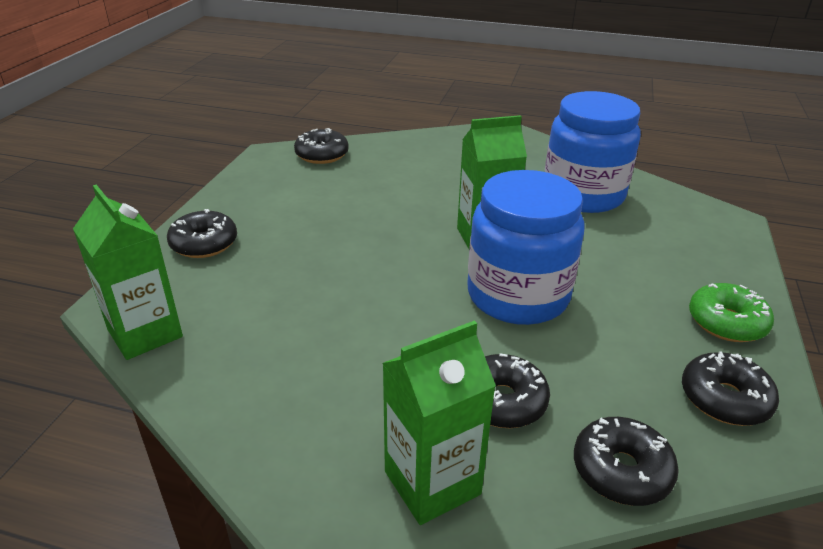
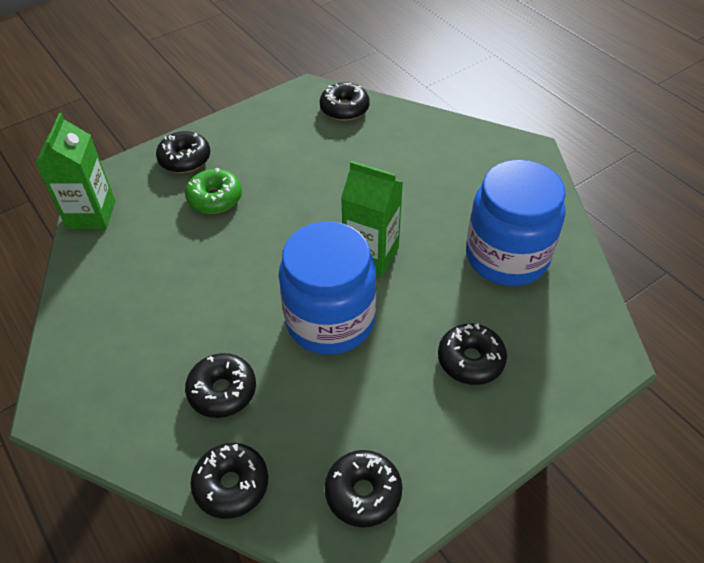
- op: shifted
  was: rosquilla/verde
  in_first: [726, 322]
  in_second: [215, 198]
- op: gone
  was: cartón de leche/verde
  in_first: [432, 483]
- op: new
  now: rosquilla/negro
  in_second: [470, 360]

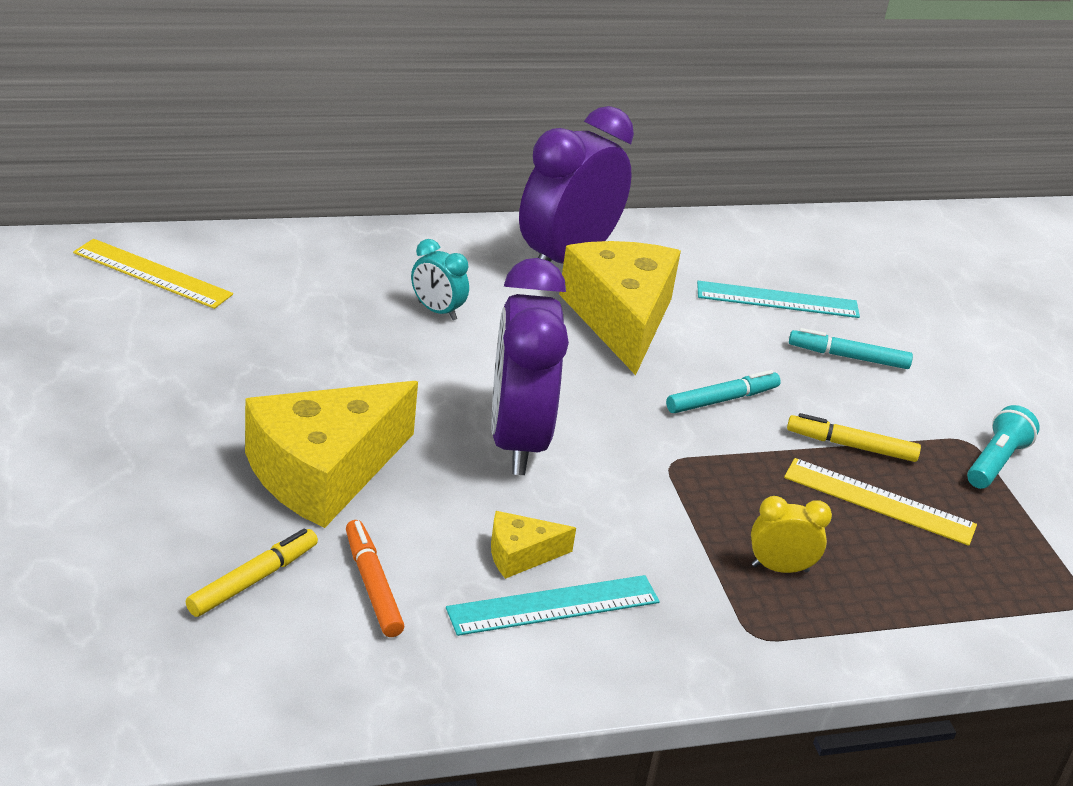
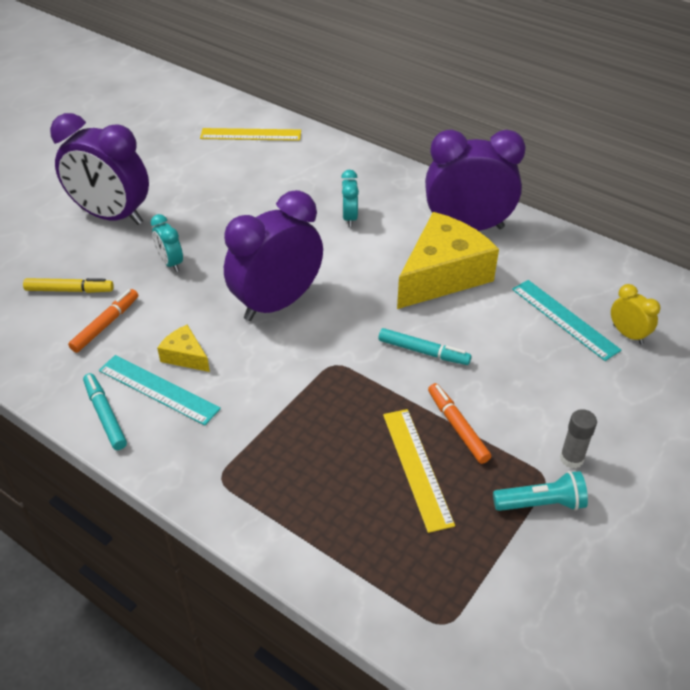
- op: rotated
  was: regla/amarillo
  in_first: [152, 274]
  in_second: [251, 135]
  clockwise: -75
- op: shifted
  was: rotulador/turquesa
  in_first: [848, 357]
  in_second: [105, 415]
- op: swapped
  was: queso/amarillo
  now: despertador/turquesa
  in_first: [323, 472]
  in_second: [170, 263]
- op: repainted
  was: rotulador/amarillo
  now: rotulador/naranja
  in_first: [851, 446]
  in_second: [457, 427]
- op: shifted
  was: despertador/amarillo
  in_first: [780, 568]
  in_second: [627, 334]
- op: new
  now: despertador/morado
  in_second: [112, 216]
- op: new
  now: barra de pegamento/gris
  in_second: [571, 458]

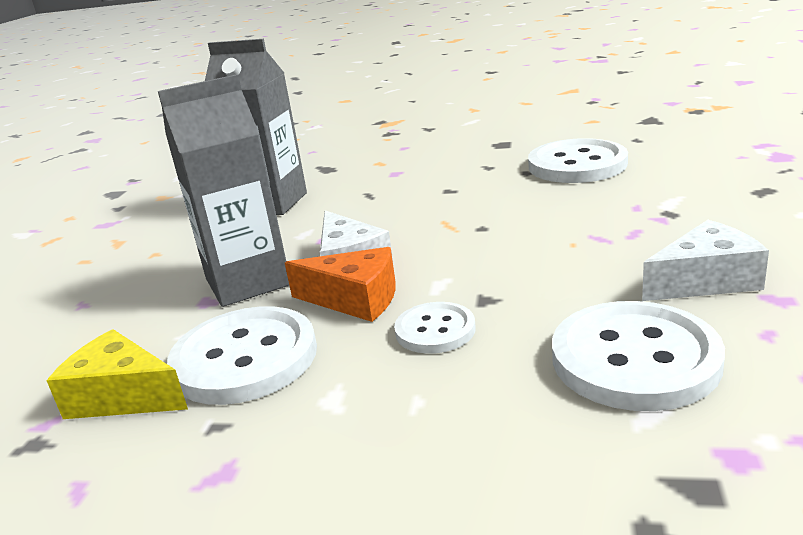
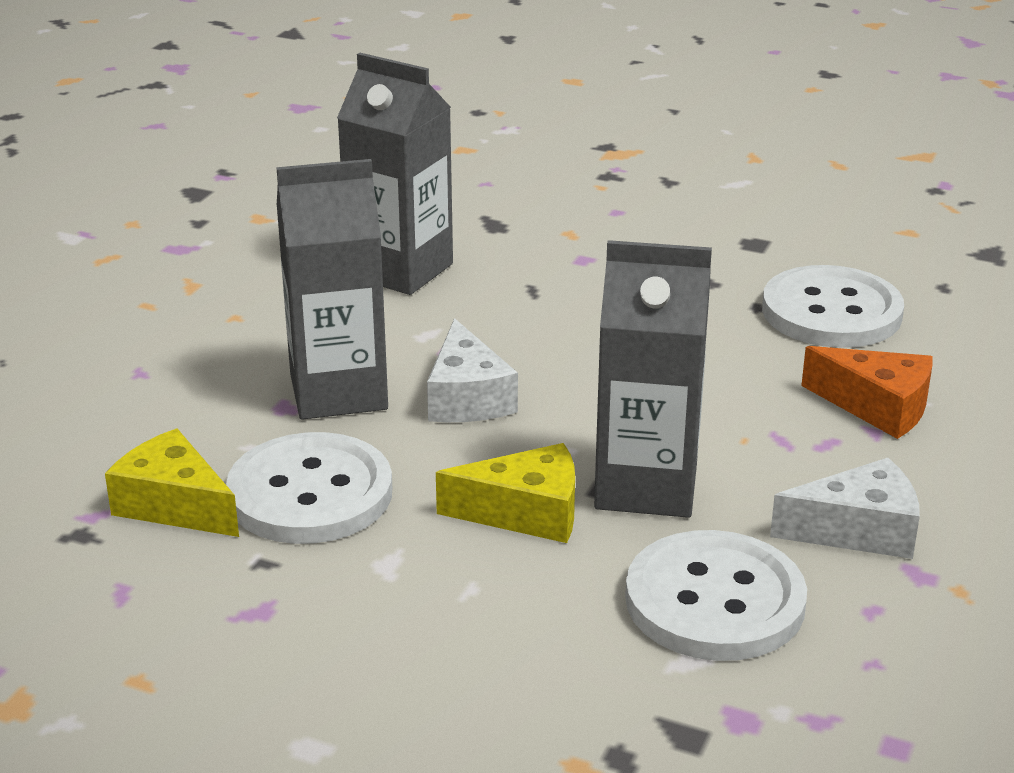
- op: shifted
  was: queso/naranja
  in_first: [355, 299]
  in_second: [877, 407]
- op: swapped
  was: botón/blanco
  now: queso/amarillo
  in_first: [435, 330]
  in_second: [525, 513]
- op: new
  now: cartón de leche/gris
  in_second: [646, 486]

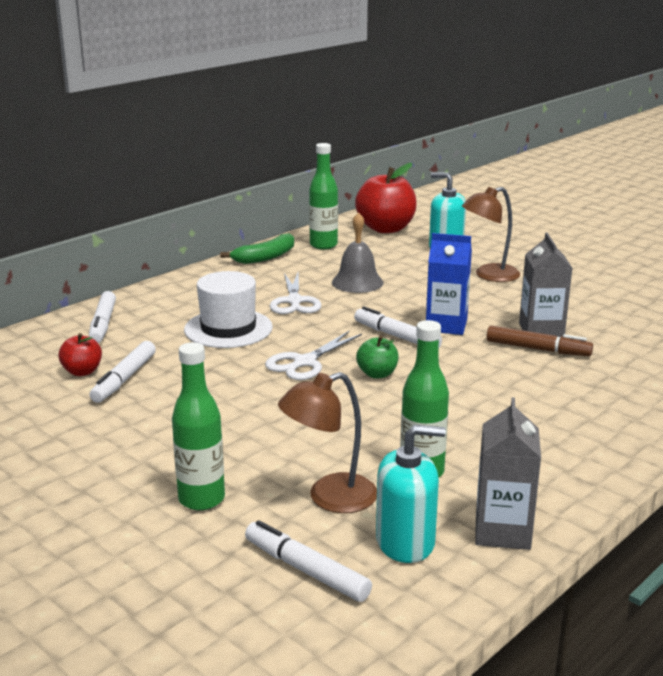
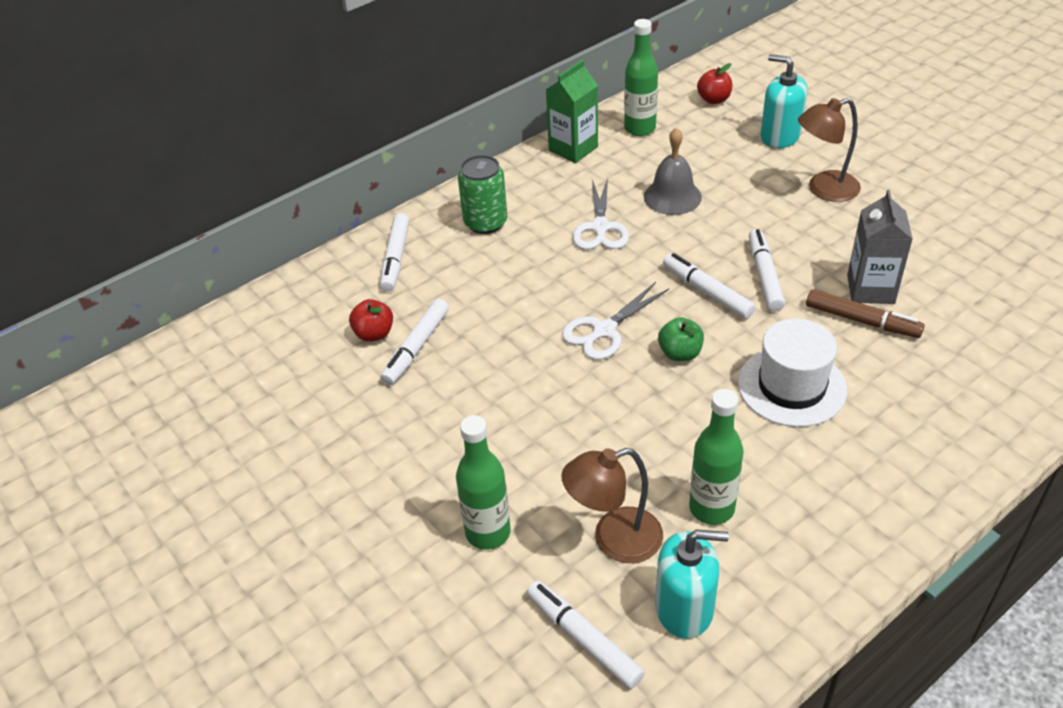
- op: scaled
  was: manzana/rojo
  in_first: [386, 229]
  in_second: [714, 100]
  ratio: 0.5
- op: swapped
  was: plátano/verde
  now: cartón de leche/verde
  in_first: [265, 257]
  in_second: [573, 149]
- op: swapped
  was: cartón de leche/azul
  now: rotulador/blanco
  in_first: [446, 325]
  in_second: [764, 275]
- op: shifted
  was: sombrero/blanco
  in_first: [228, 328]
  in_second: [791, 386]
- op: gone
  was: cartón de leche/gris
  in_first: [502, 531]
- op: new
  now: lata/verde
  in_second: [485, 223]

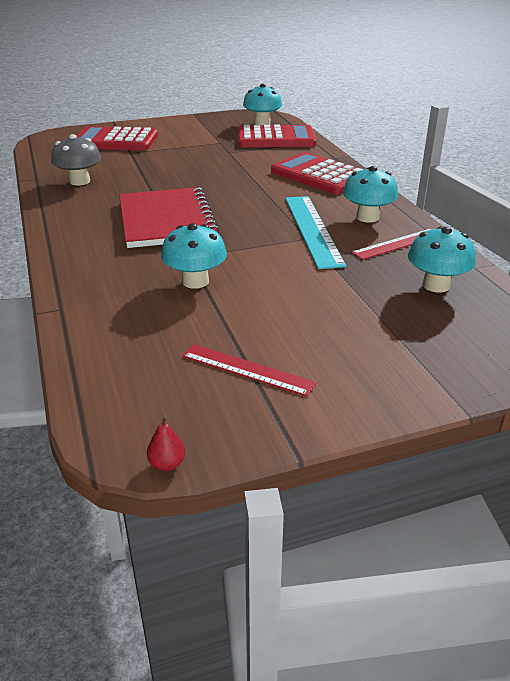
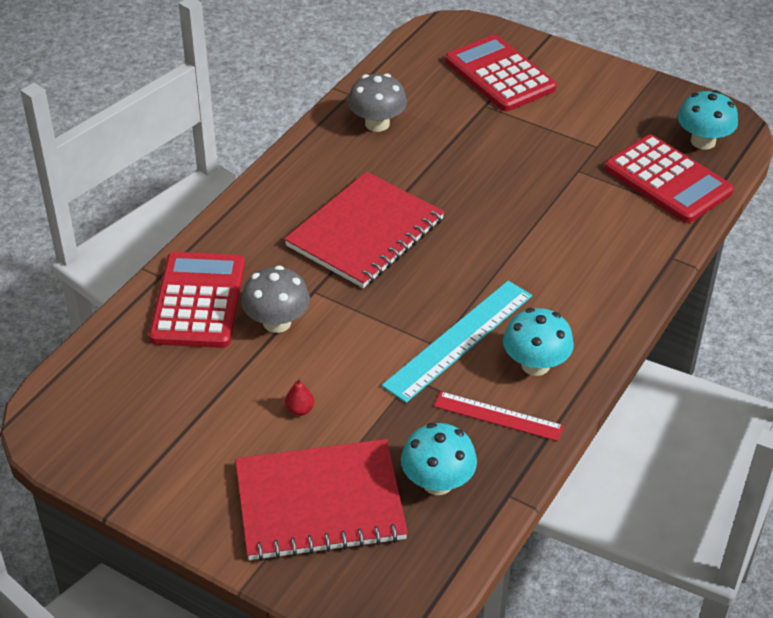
- op: shifted
  was: calculadora/rojo
  in_first: [319, 175]
  in_second: [198, 301]
- op: repainted
  was: seta/turquesa
  now: seta/gris
  in_first: [195, 281]
  in_second: [277, 322]
- op: gone
  was: regla/rojo
  in_first: [247, 369]
- op: shifted
  was: pera/rojo
  in_first: [167, 464]
  in_second: [300, 410]
- op: new
  now: cuaderno/rojo
  in_second: [319, 503]

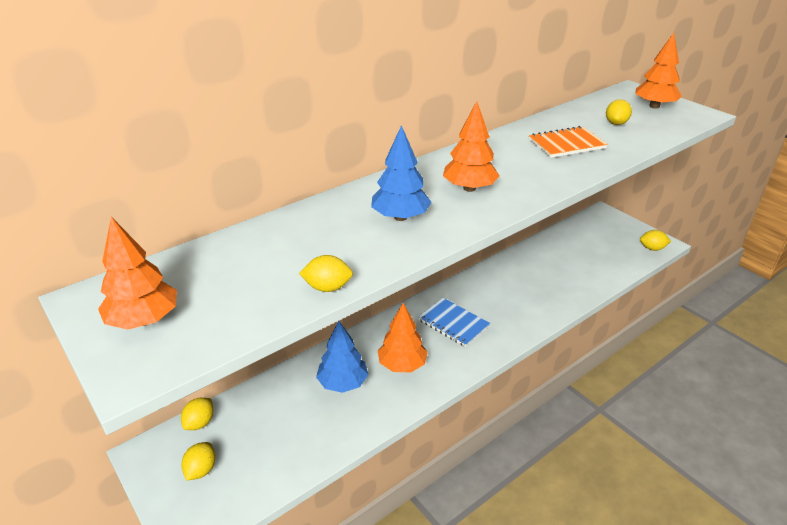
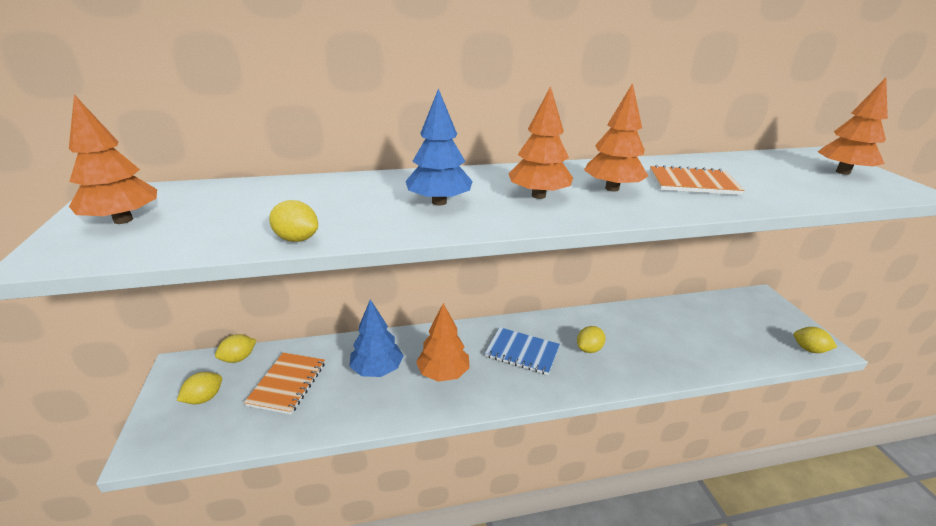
- op: shifted
  was: limón/amarillo
  in_first: [616, 123]
  in_second: [589, 349]
- op: rotated
  was: cuaderno/azul
  in_first: [453, 323]
  in_second: [522, 352]
  clockwise: -45
- op: new
  now: árbol/naranja
  in_second: [612, 188]
- op: new
  now: cuaderno/naranja
  in_second: [287, 384]

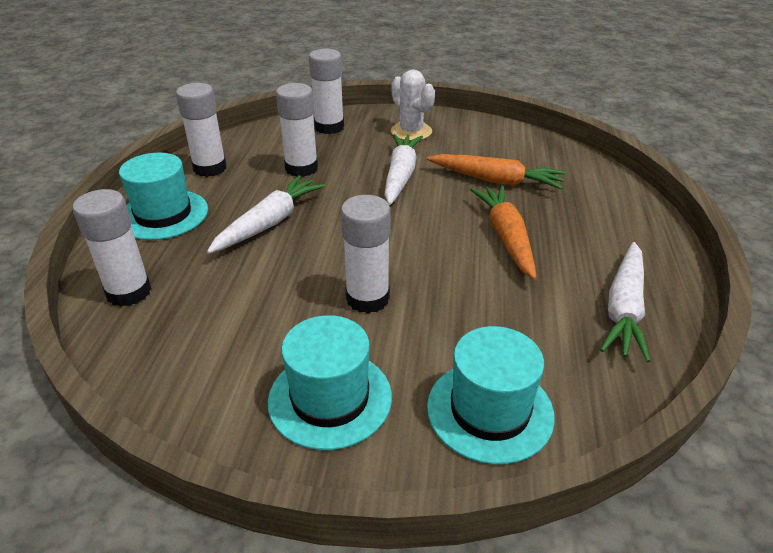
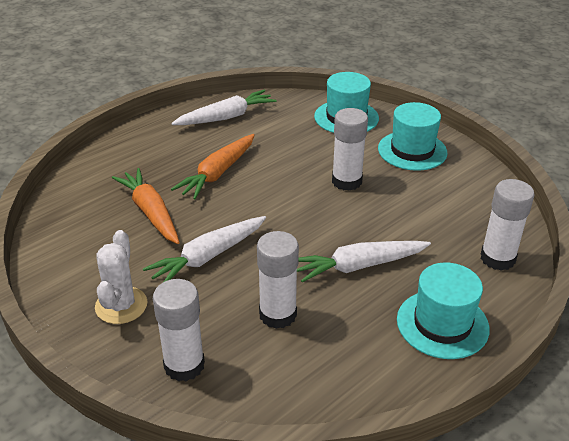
- op: gone
  was: barra de pegamento/blanco
  in_first: [210, 168]

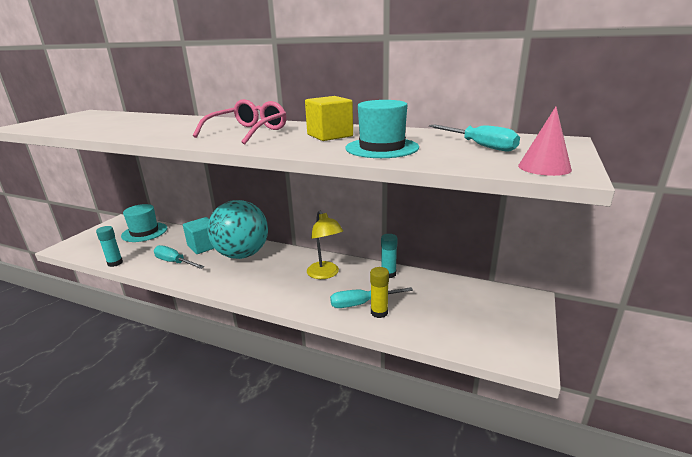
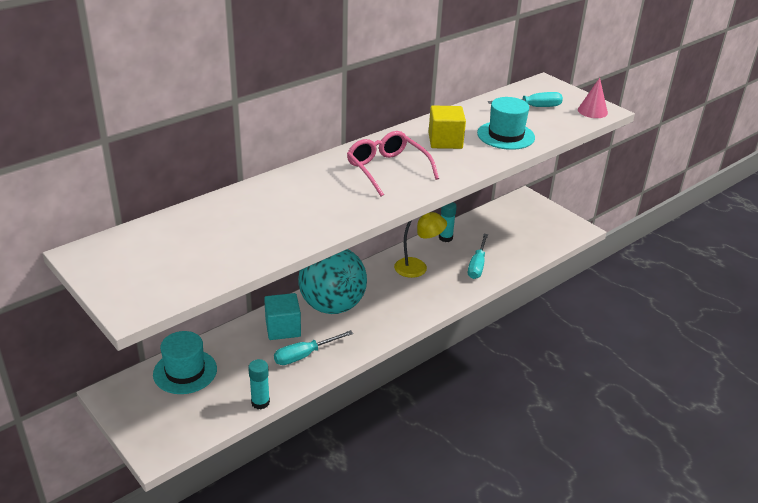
- op: gone
  was: barra de pegamento/amarillo
  in_first: [379, 312]

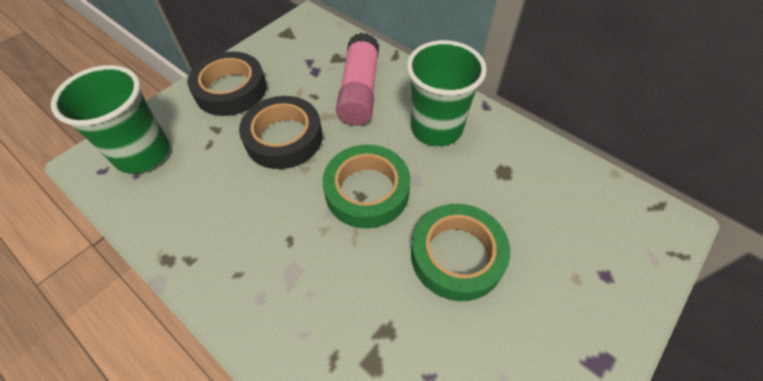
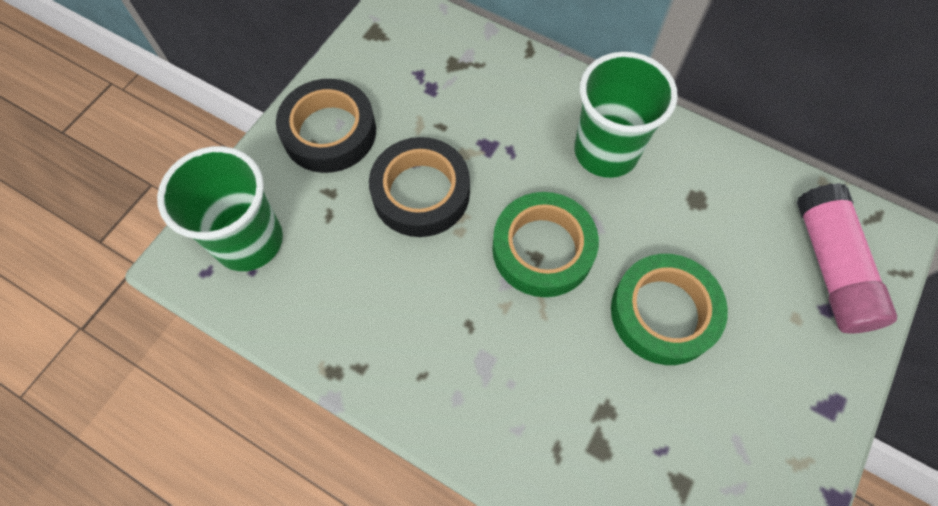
- op: shifted
  was: barra de pegamento/rosa
  in_first: [359, 91]
  in_second: [831, 268]

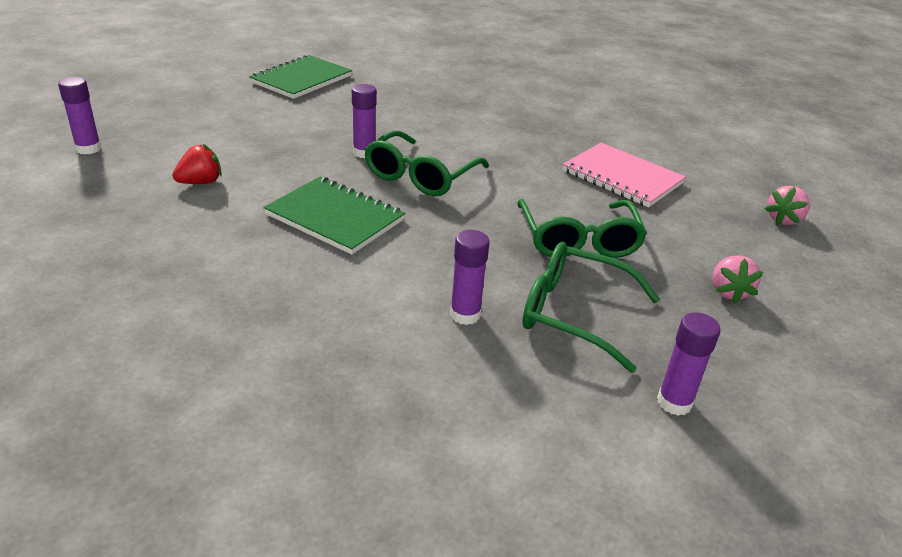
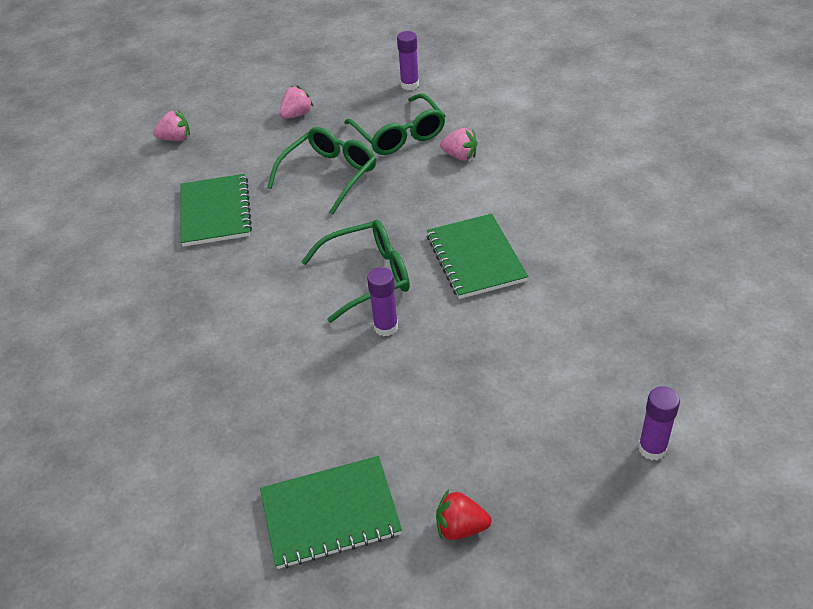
- op: repainted
  was: cuaderno/rosa
  now: cuaderno/verde
  in_first: [622, 177]
  in_second: [215, 212]
- op: shifted
  was: fresa/rojo
  in_first: [200, 182]
  in_second: [460, 527]
- op: swapped
  was: barra de pegamento/morado
  now: fresa/rosa
  in_first: [465, 315]
  in_second: [460, 156]

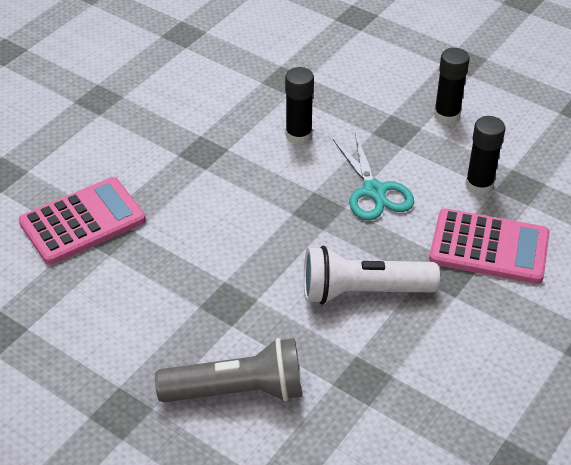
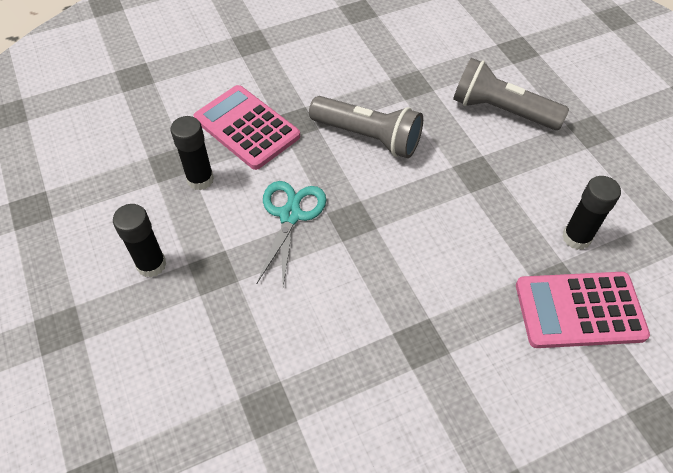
- op: shifted
  was: barra de pegamento/negro
  in_first: [298, 136]
  in_second: [576, 237]
- op: repainted
  was: lámpara de mano/blanco
  now: lámpara de mano/gris
  in_first: [363, 292]
  in_second: [368, 137]

